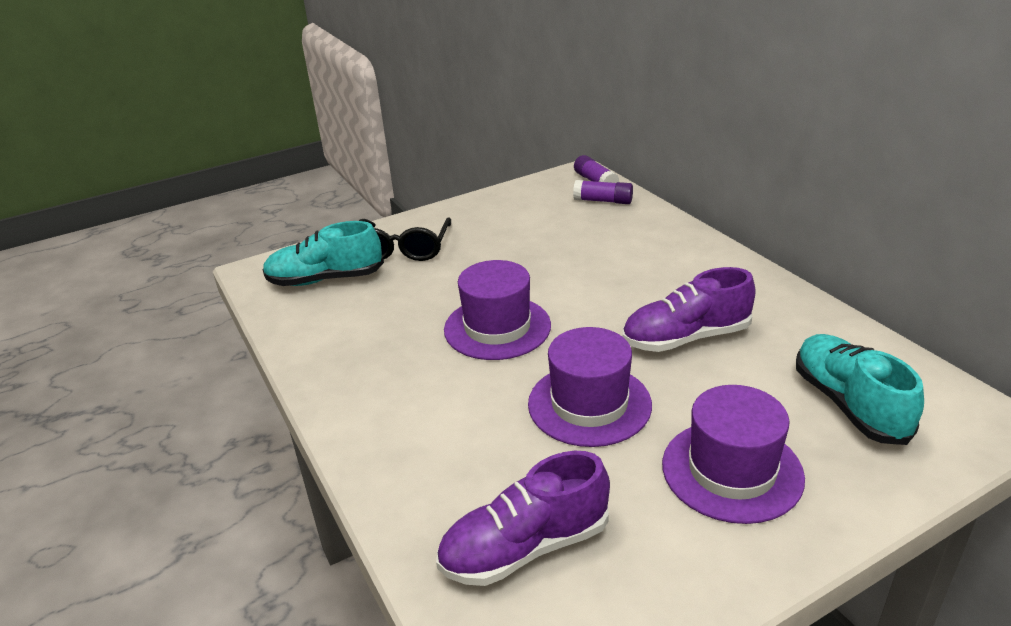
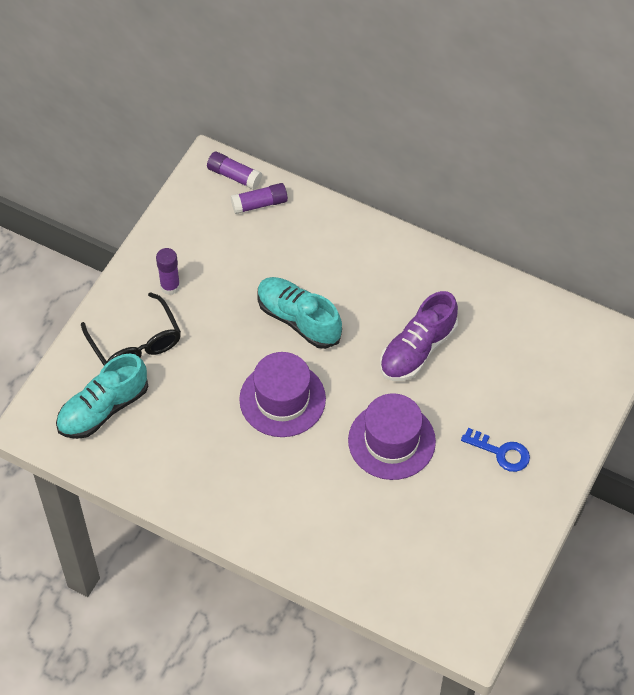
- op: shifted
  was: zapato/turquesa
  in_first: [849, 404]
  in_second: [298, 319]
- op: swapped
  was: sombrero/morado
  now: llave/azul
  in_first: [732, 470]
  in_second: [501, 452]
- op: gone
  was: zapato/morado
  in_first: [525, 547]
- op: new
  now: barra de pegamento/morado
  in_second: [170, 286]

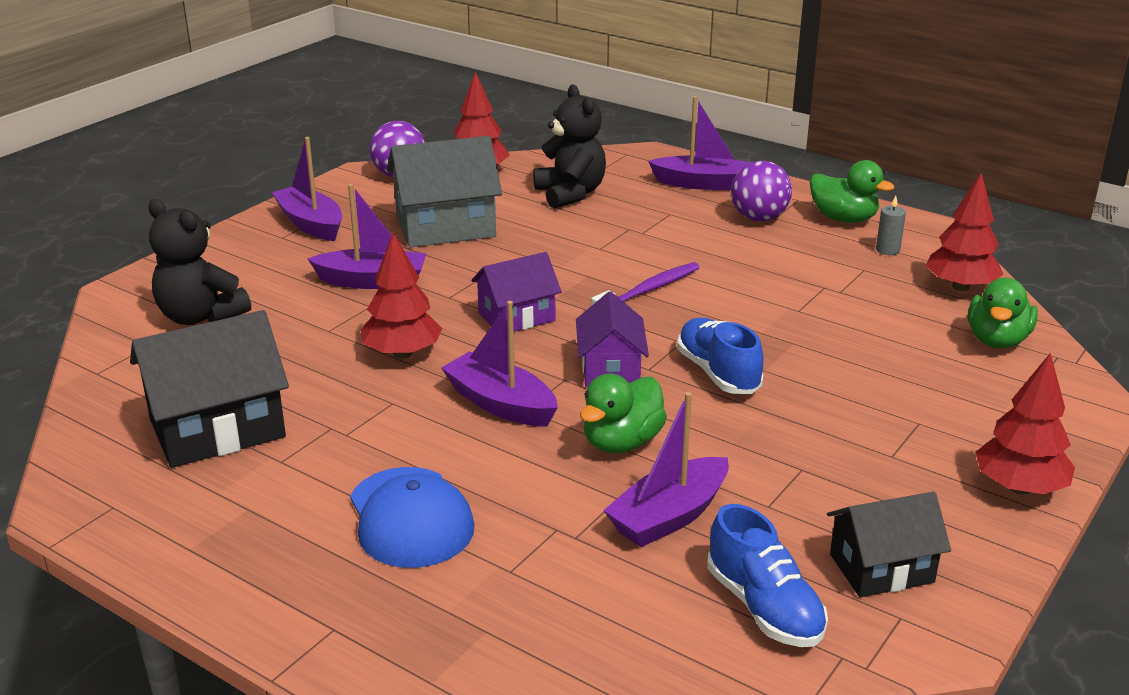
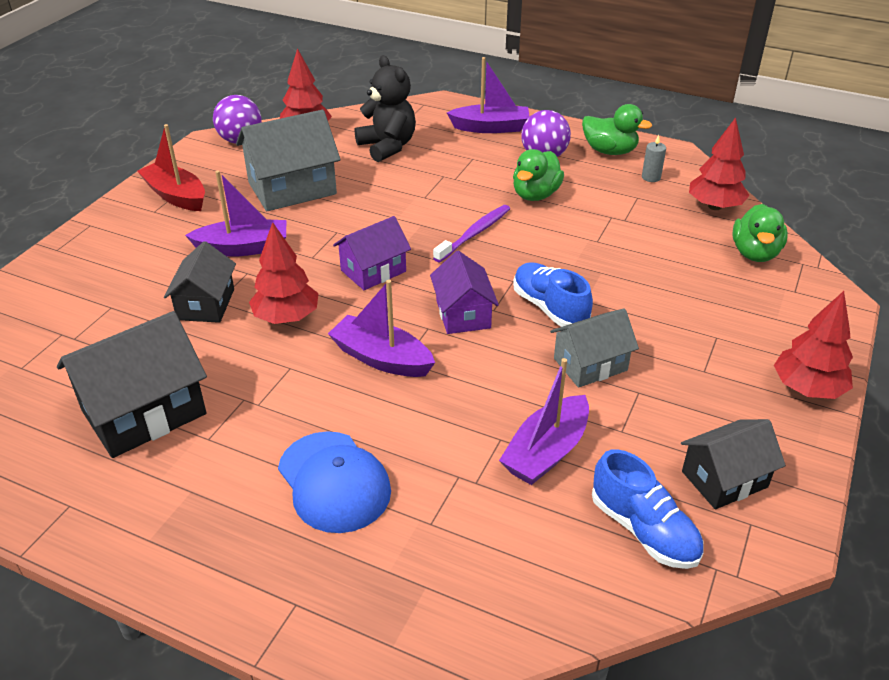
- op: repainted
  was: barco/morado
  now: barco/rojo
  in_first: [311, 224]
  in_second: [176, 196]
- op: gone
  was: osito/negro
  in_first: [200, 317]
- op: shifted
  was: pato/verde
  in_first: [622, 442]
  in_second: [535, 195]
- op: new
  now: casa/negro
  in_second: [206, 304]
- op: new
  now: casa/gris
  in_second: [590, 364]

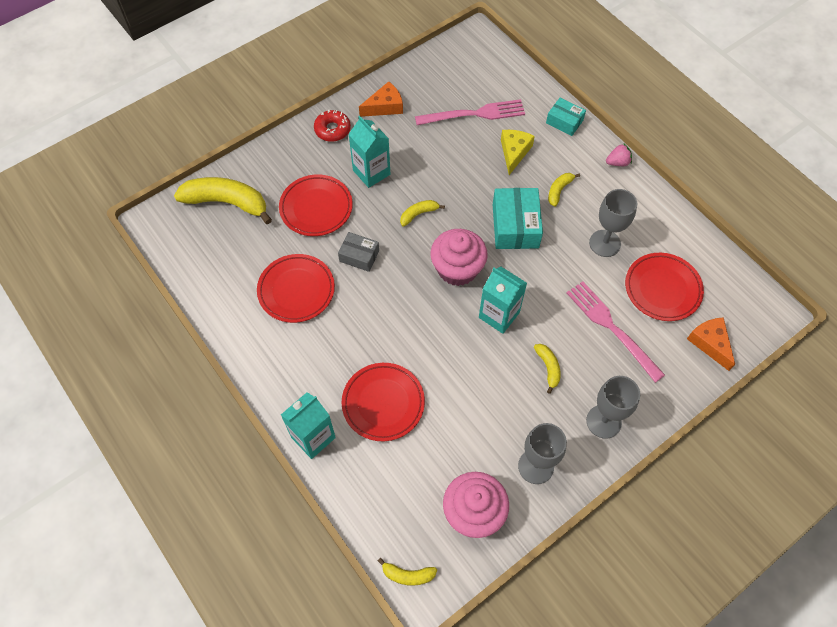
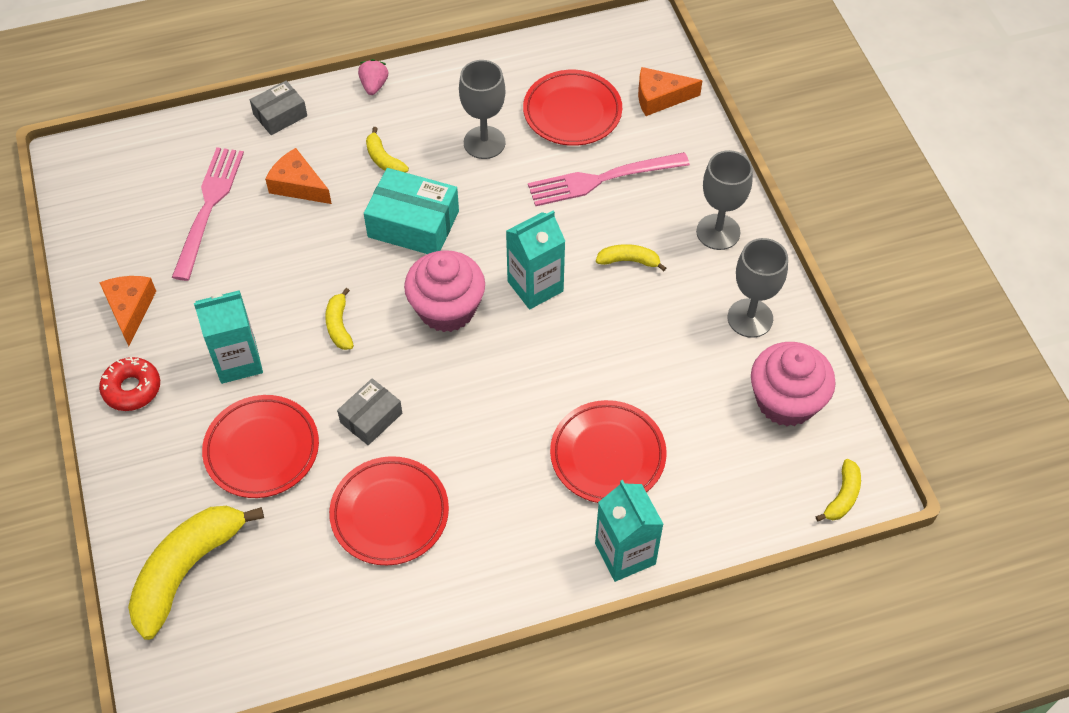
- op: repainted
  was: caja/turquesa
  now: caja/gris
  in_first: [564, 122]
  in_second: [280, 115]
- op: repainted
  was: queso/amarillo
  now: queso/naranja
  in_first: [514, 152]
  in_second: [298, 185]

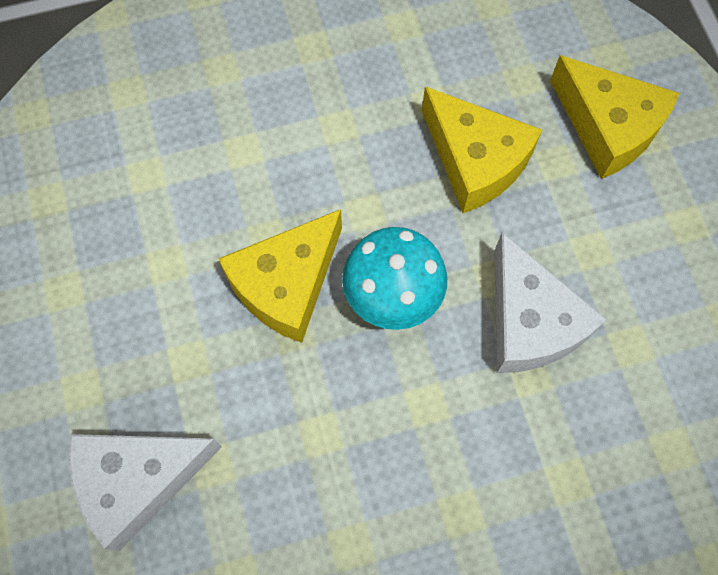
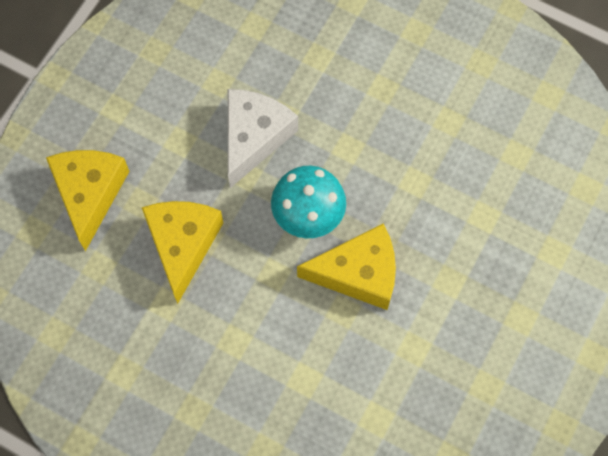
- op: gone
  was: queso/blanco
  in_first: [138, 480]

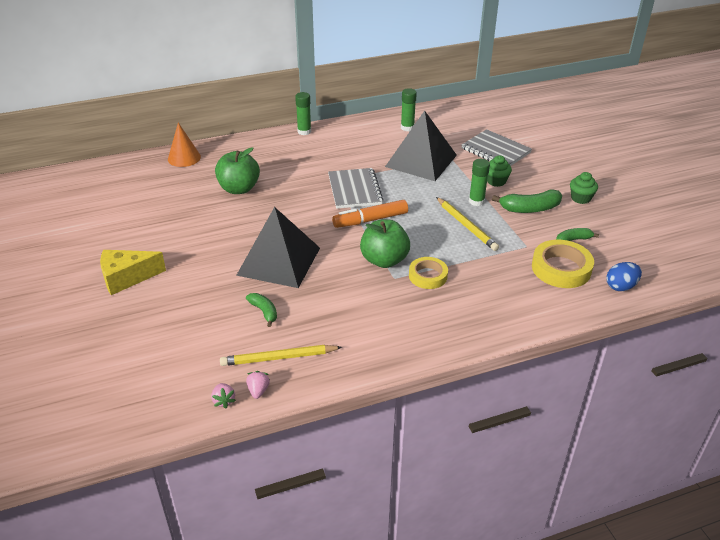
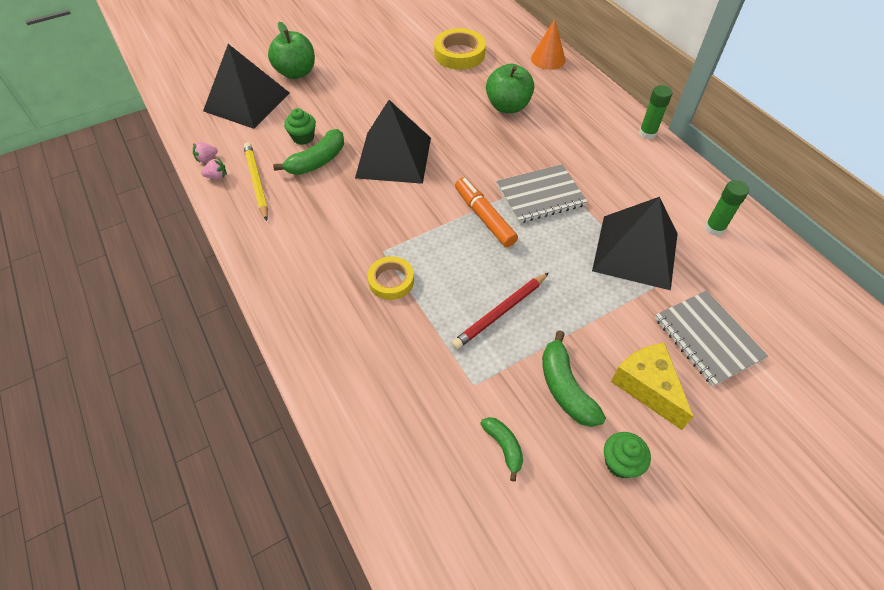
- op: rotated
  was: cuaderno/gris
  in_first: [495, 151]
  in_second: [707, 338]
  clockwise: -60
- op: shifted
  was: magdalena/verde
  in_first: [496, 181]
  in_second: [303, 137]
- op: gone
  was: barra de pegamento/verde
  in_first: [476, 201]
- op: repainted
  was: lápiz/amarillo
  now: lápiz/rojo
  in_first: [466, 226]
  in_second: [500, 312]
- op: shifted
  was: manzana/verde
  in_first: [384, 260]
  in_second: [296, 73]
- op: shifted
  was: cinta adhesiva/amarillo
  in_first: [561, 268]
  in_second: [459, 54]
- op: shifted
  was: queso/amarillo
  in_first: [127, 278]
  in_second: [647, 387]
- op: gone
  was: huevo/azul
  in_first: [620, 286]
- op: scaled
  was: plátano/verde
  in_first: [264, 311]
  in_second: [317, 161]
  ratio: 1.65
- op: new
  now: pirámide/negro
  in_second: [247, 101]

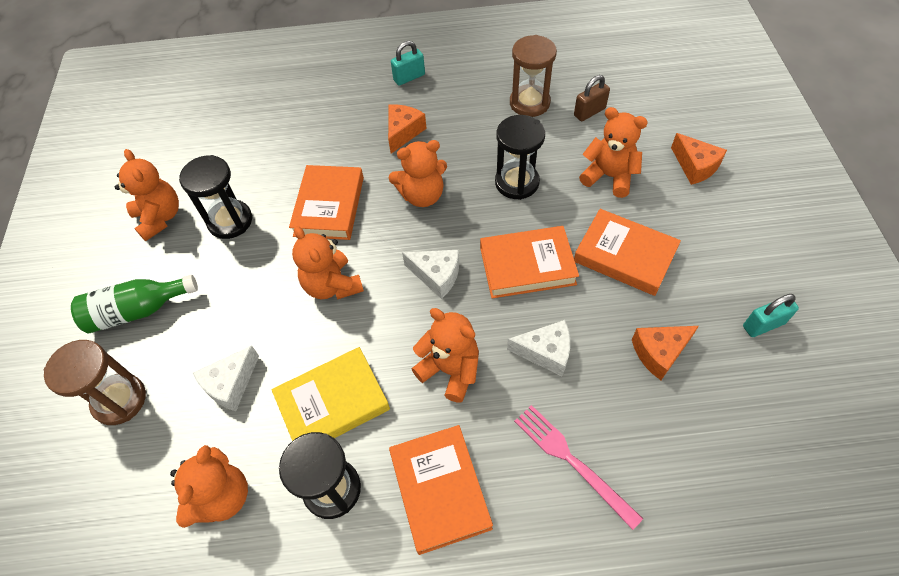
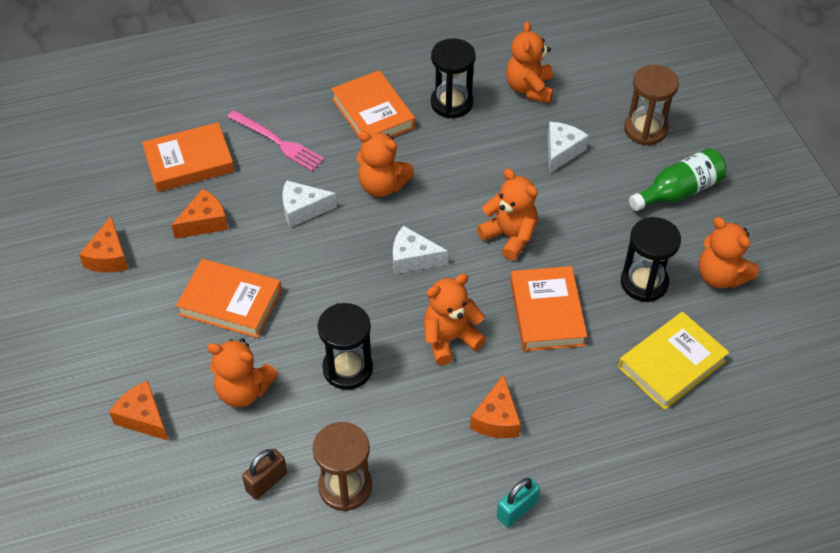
- op: shifted
  was: libro/naranja
  in_first: [527, 266]
  in_second: [189, 162]
- op: swapped
  was: candado/turquesa
  now: queso/naranja
  in_first: [763, 325]
  in_second: [109, 257]
- op: shifted
  was: libro/amarillo
  in_first: [332, 403]
  in_second: [671, 364]

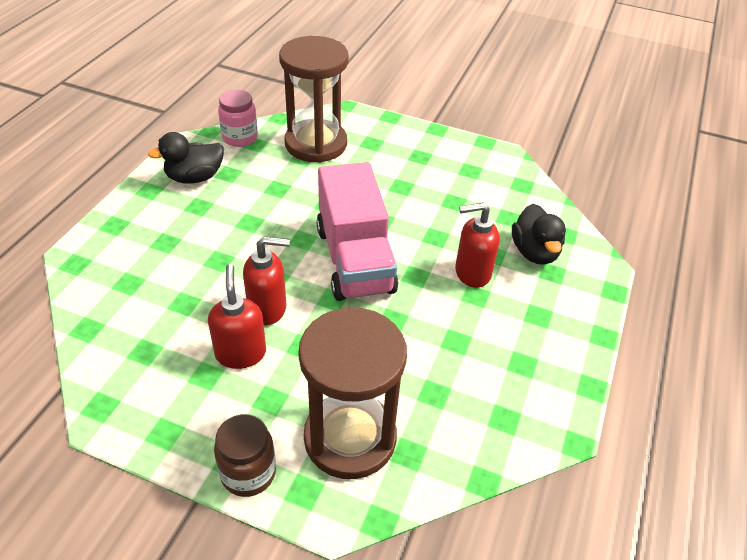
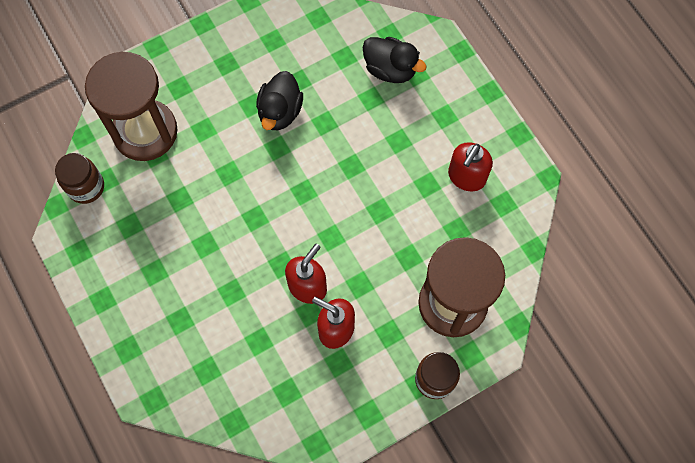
- op: repainted
  was: tarro/rosa
  now: tarro/marrón
  in_first: [240, 138]
  in_second: [86, 187]
- op: shifted
  was: pato/negro
  in_first: [194, 177]
  in_second: [280, 112]
- op: gone
  was: camión/rosa
  in_first: [354, 259]
- op: shifted
  was: dispensador de jabón/rojo
  in_first: [472, 273]
  in_second: [466, 177]

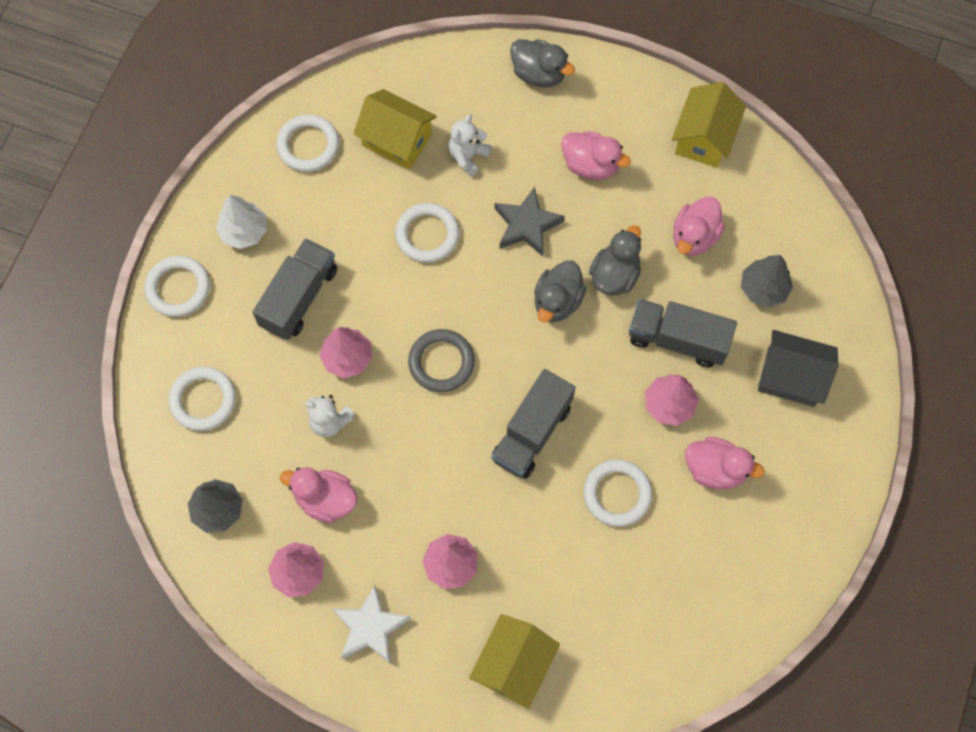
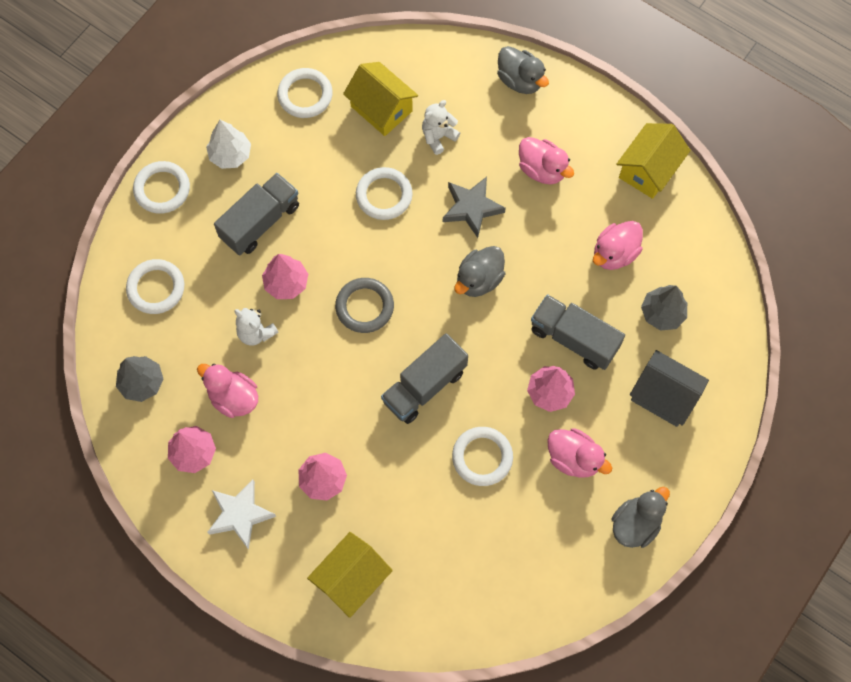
- op: shifted
  was: pato/gris
  in_first: [614, 275]
  in_second: [635, 524]

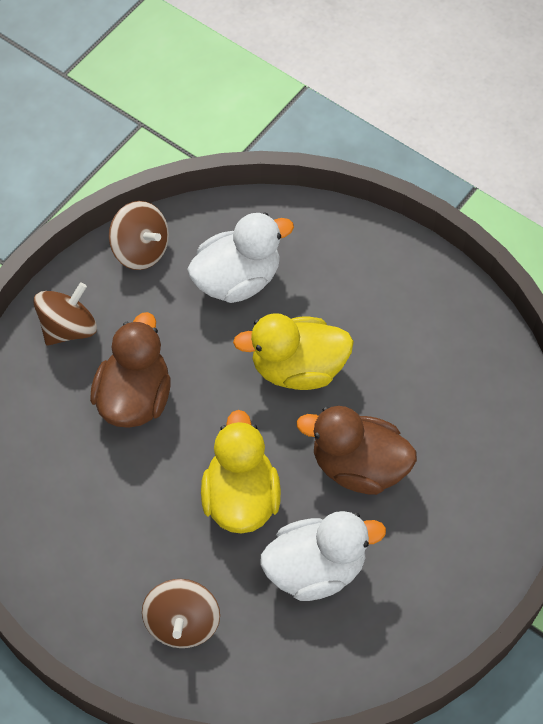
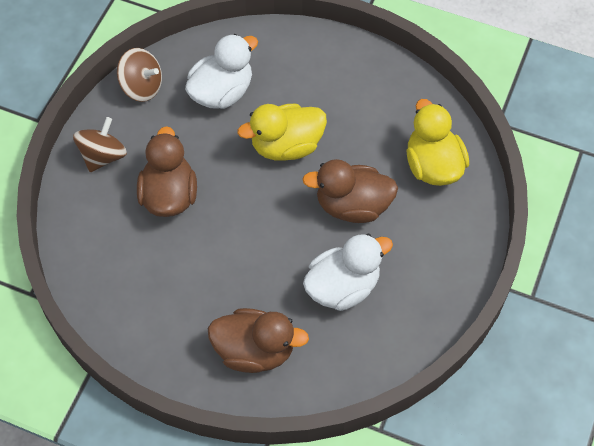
- op: shifted
  was: pato/amarillo
  in_first: [241, 498]
  in_second: [433, 165]
- op: swapped
  was: peonza/marrón
  now: pato/marrón
  in_first: [182, 623]
  in_second: [255, 351]

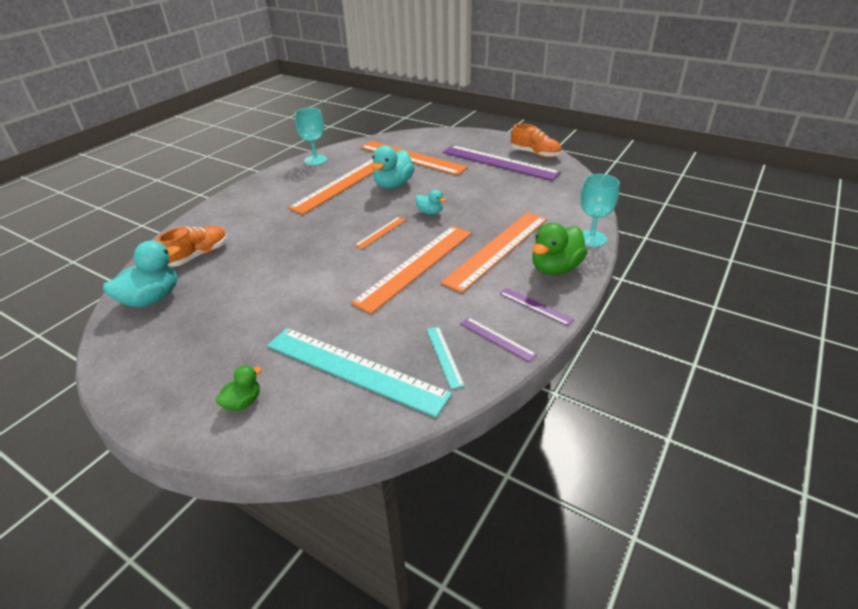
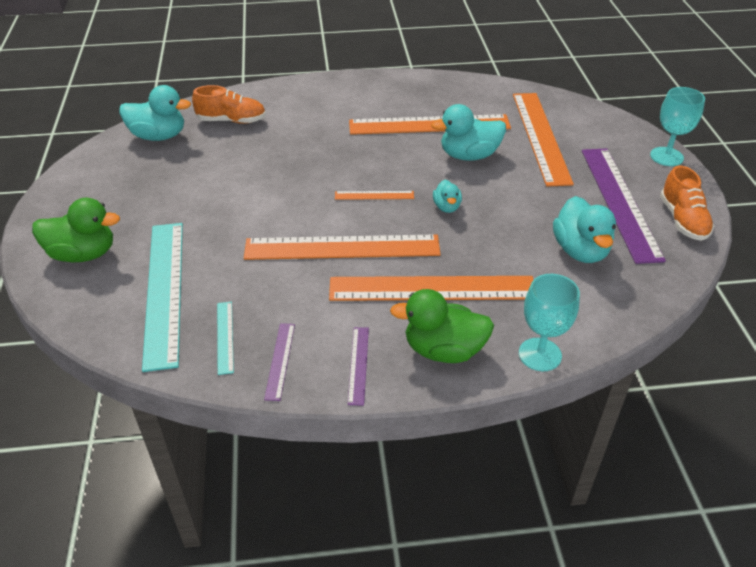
- op: shifted
  was: copa/turquesa
  in_first: [315, 160]
  in_second: [666, 156]
- op: rotated
  was: regla/turquesa
  in_first: [444, 356]
  in_second: [225, 337]
  clockwise: -45
- op: scaled
  was: pato/verde
  in_first: [243, 402]
  in_second: [83, 254]
  ratio: 1.85
- op: new
  now: pato/turquesa
  in_second: [580, 250]

